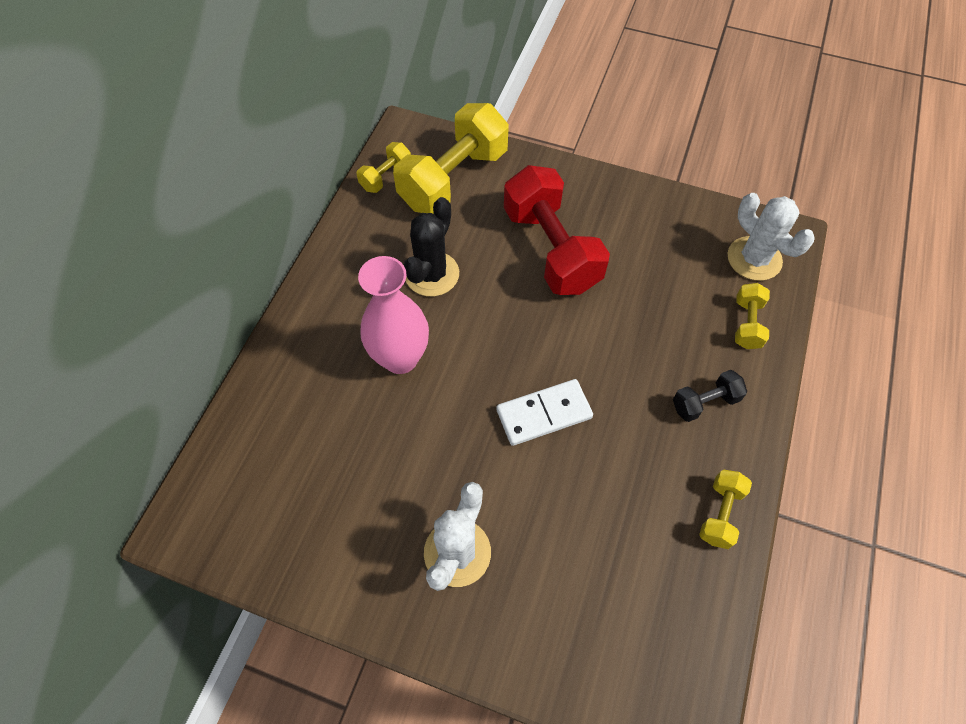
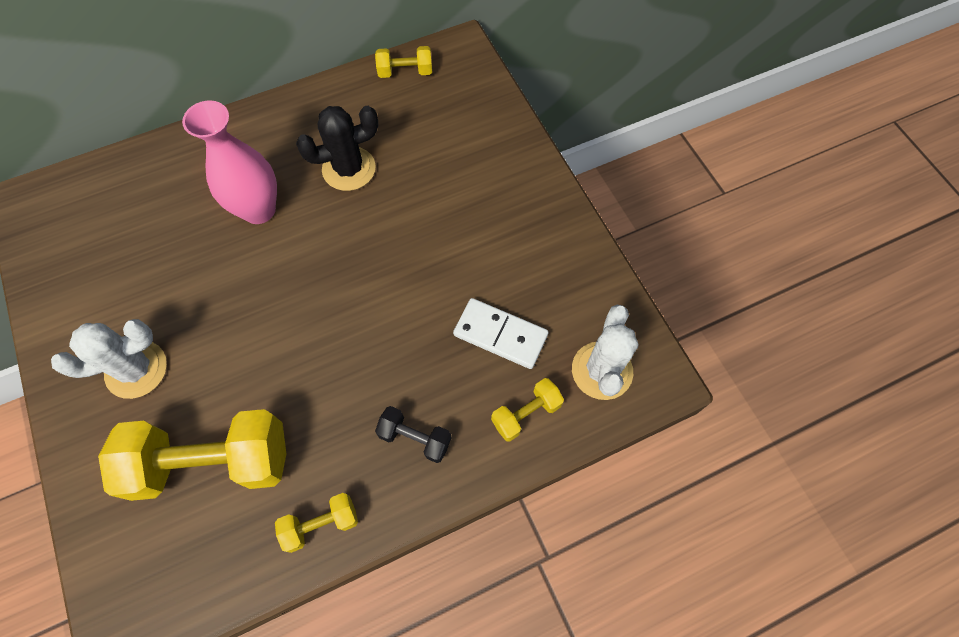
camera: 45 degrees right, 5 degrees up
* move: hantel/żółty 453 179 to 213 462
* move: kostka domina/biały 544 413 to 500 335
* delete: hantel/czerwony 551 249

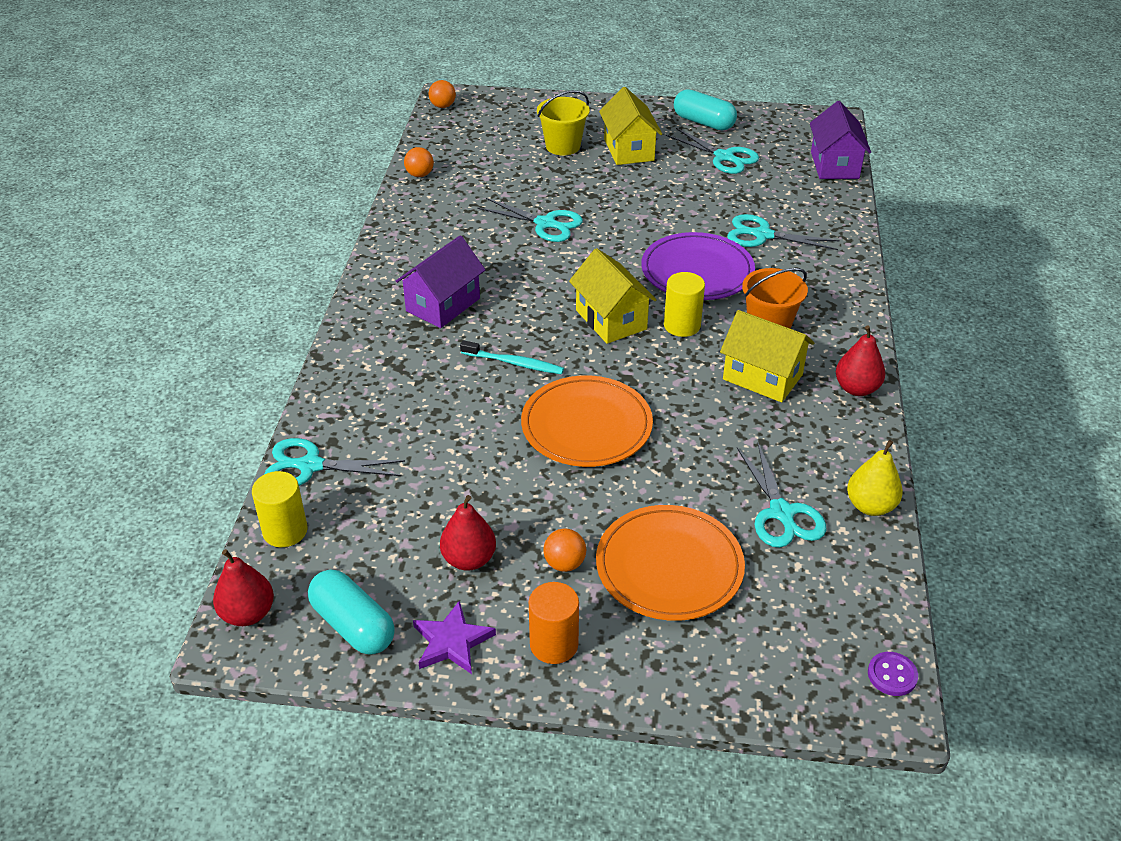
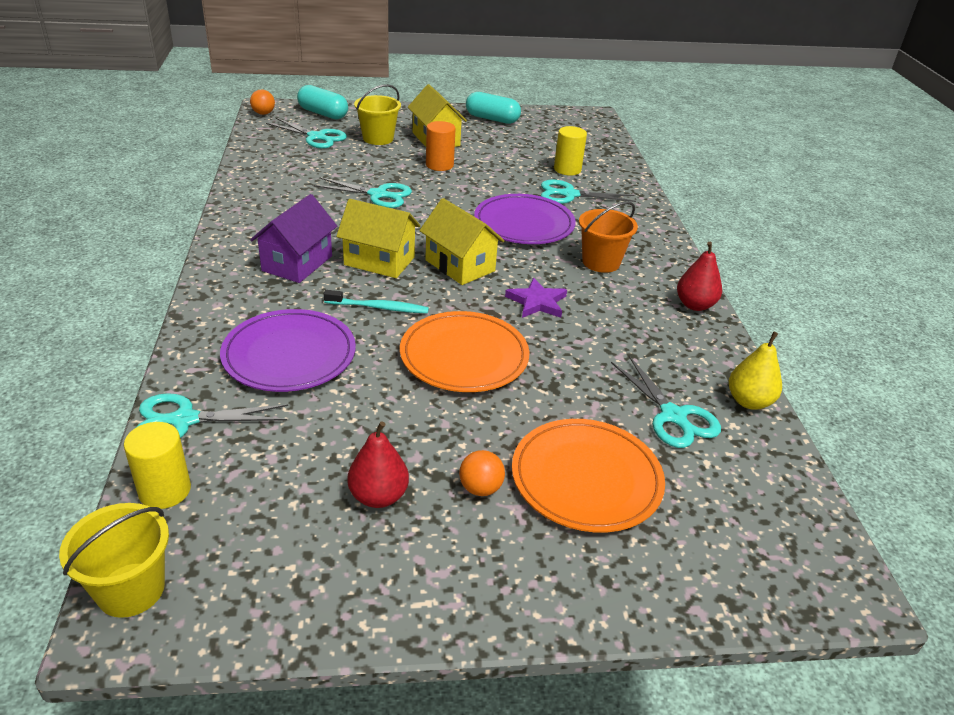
camera: 15 degrees left, 5 degrees down
* replace: gruszka/czerwony 248 613 to wiadro/żółty 131 590
* insert: talerz/fioletowy 289 355
* move: nożyczki/turkusowy 724 157 to 317 137
* move: kapsułka/turkusowy 353 625 to 323 114
* move: domek/żółty 762 377 to 379 261
* move: walec/pomarańczowy 554 644 to 439 165
* move: gwiazda/fioletowy 452 642 to 537 302
* move: walec/żółty 682 325 to 567 169
* delete: piłka/pomarańczowy 420 175
* delete: domek/fioletowy 834 165
* delete: guzik/fioletowy 892 675

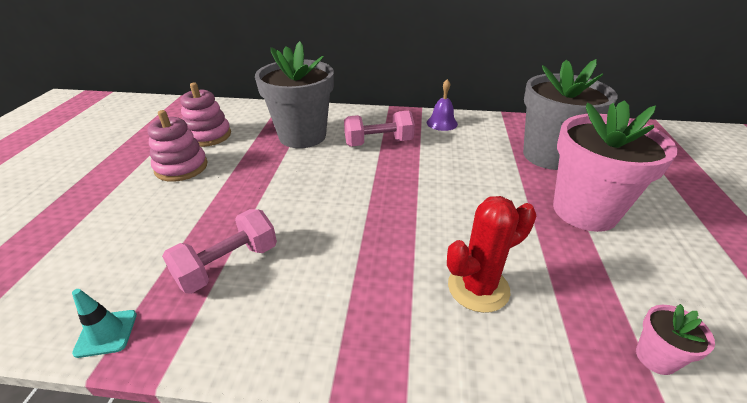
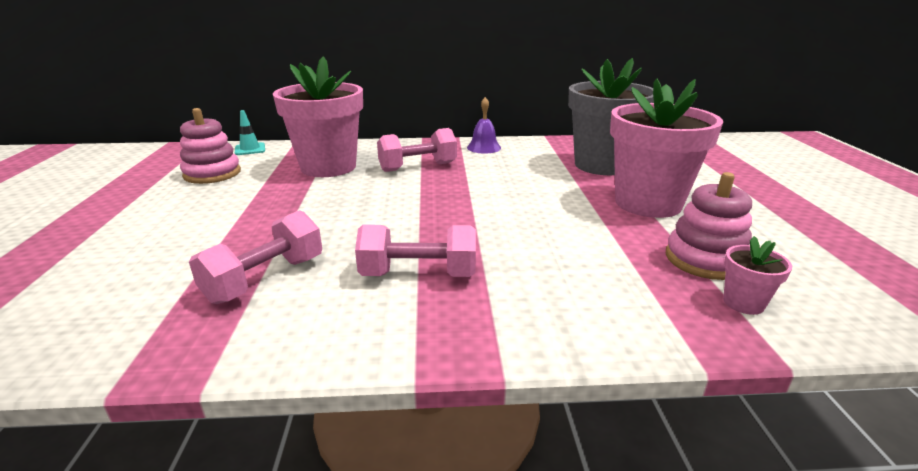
camera: 10 degrees left, 10 degrees down
* move: pachołek/turkusowy 106 333 to 250 149
* recolor: doniczka/szary 302 136 to doniczka/różowy 328 167
* insert: hantel/różowy 418 274
* move: zabawka nakładanka/różowy 181 167 to 704 260
* delete: kaktus/czerwony 478 288

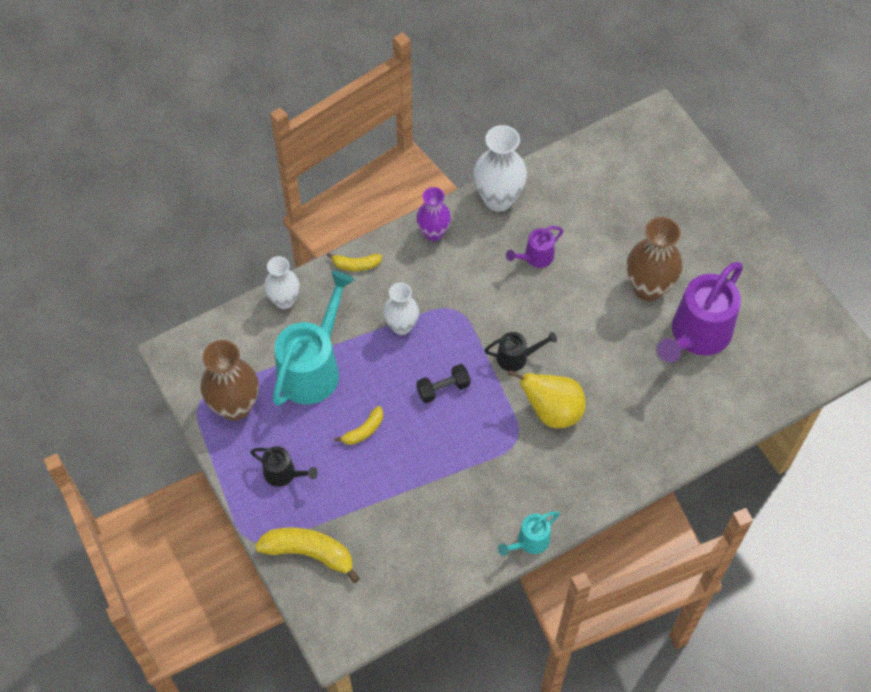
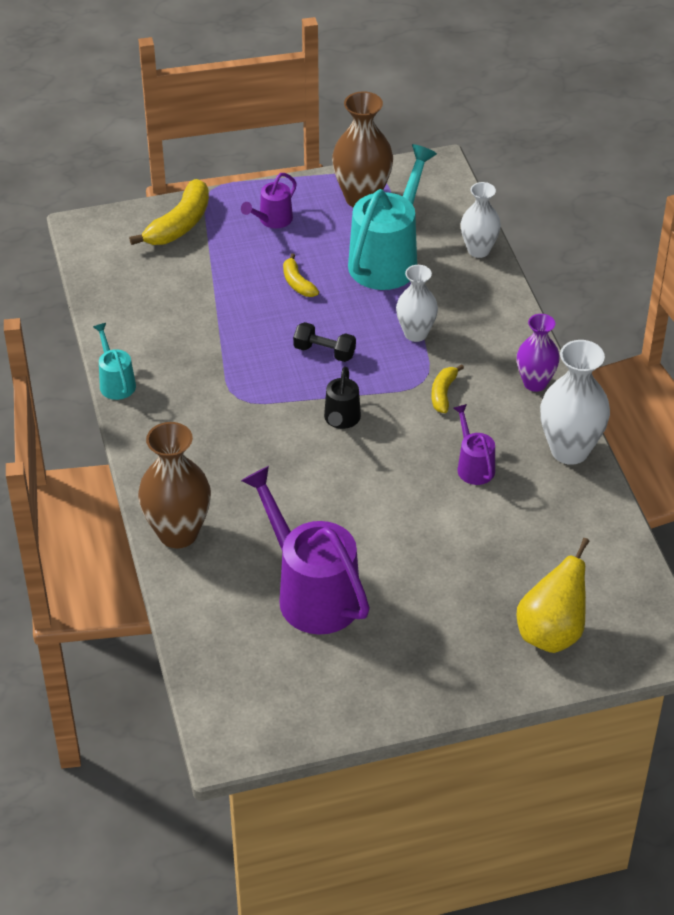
camera: 105 degrees right, 15 degrees down
* move: wazon/brązowy 648 288 to 178 533
* recolor: konewka/czarny 284 474 to konewka/fioletowy 272 220
* rotate: hantel/czarny 443 388 = 324 352 60 degrees counterclockwise
* rotate: konewka/turkusowy 313 367 = 388 259 105 degrees counterclockwise
* move: banan/żółty 356 265 to 443 393
* move: gruszka/żółty 552 411 to 551 633

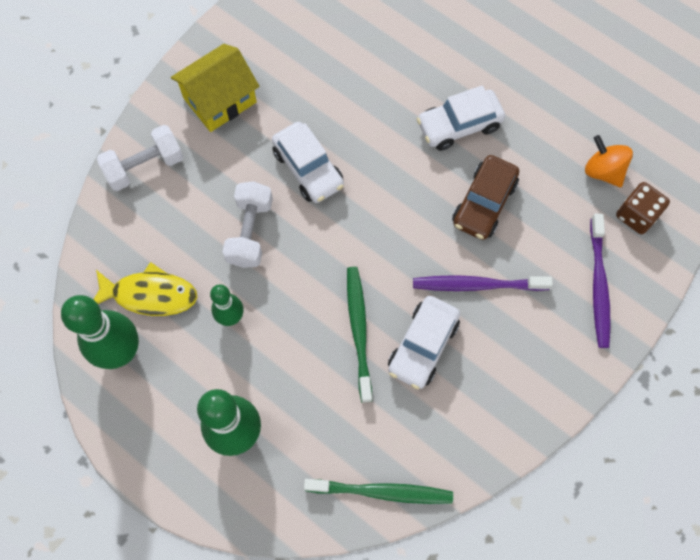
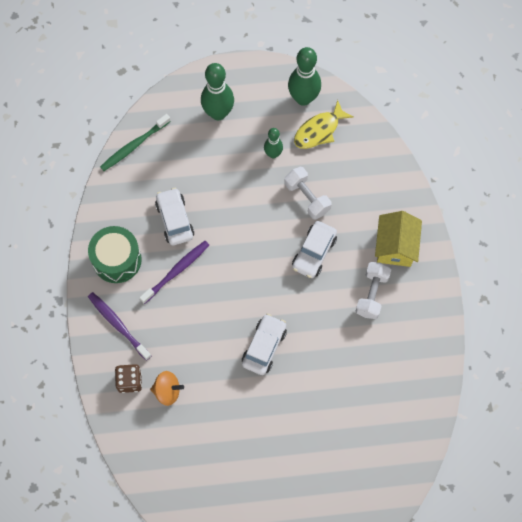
camera: 135 degrees right, 0 degrees up
* insert: bęben/zielony 117 260
* rotate: samochód/biały 308 169 = 314 253 75 degrees counterclockwise
* move: hantel/biały 145 166 to 372 294
* delete: szczoteczka do zębów/zielony 358 330
* delete: samochód/brązowy 484 203

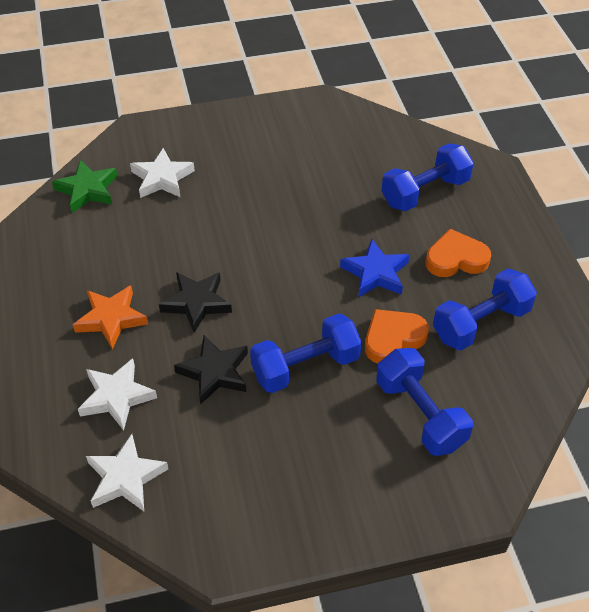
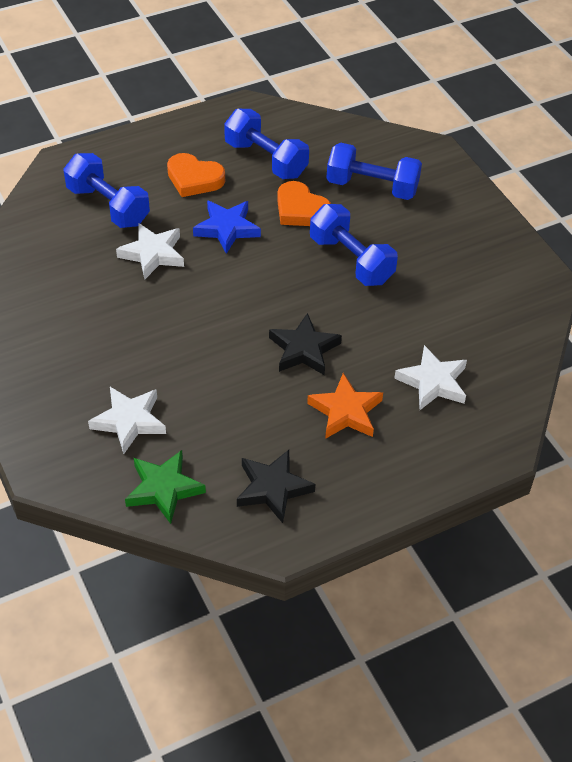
camera: 105 degrees left, 0 degrees up
* move: gwiazda/biały 125 477 to 153 254
* rotate: serce/pomarańczowy 456 259 = 194 179 45 degrees counterclockwise
* move: gwiazda/czarny 214 372 to 272 488
* rotate: hantel/niebieski 420 414 = 372 187 60 degrees clockwise

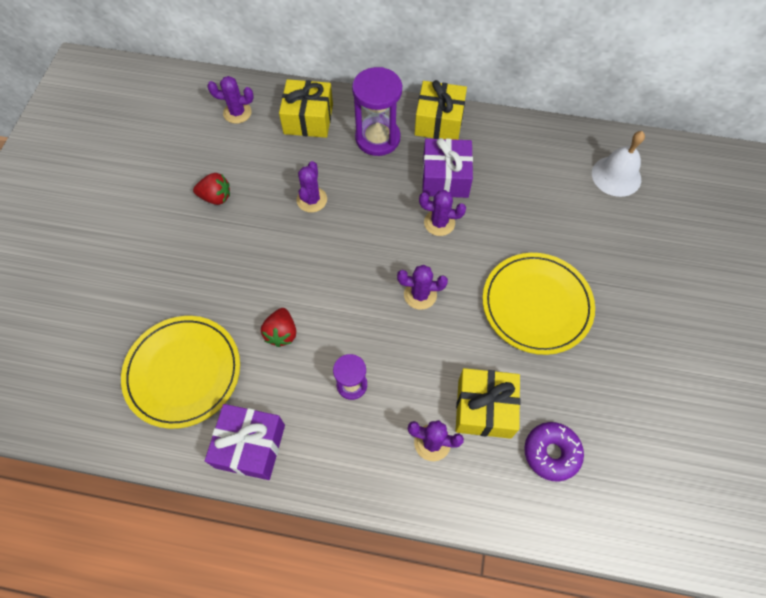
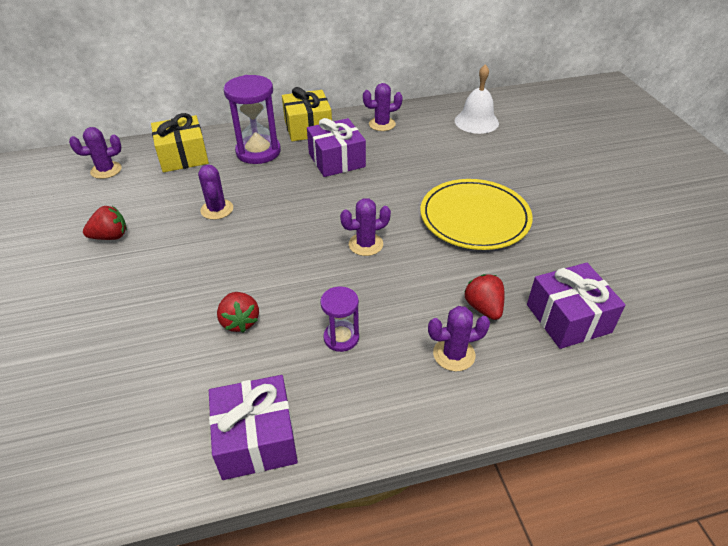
camera: 25 degrees left, 20 degrees down
* move: kaktus/fioletowy 439 223 to 382 124
* replace: prezent/żółty 484 408 to truskawka/czerwony 483 308
* replace: donut/fioletowy 551 453 to prezent/fioletowy 568 318
* delete: talerz/żółty 183 372

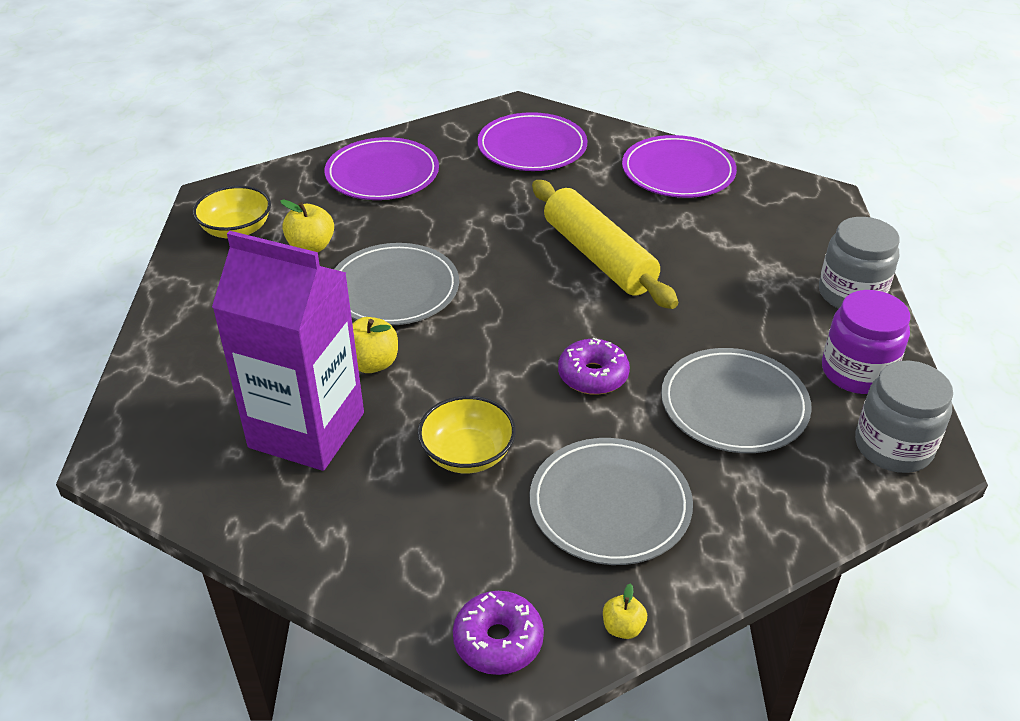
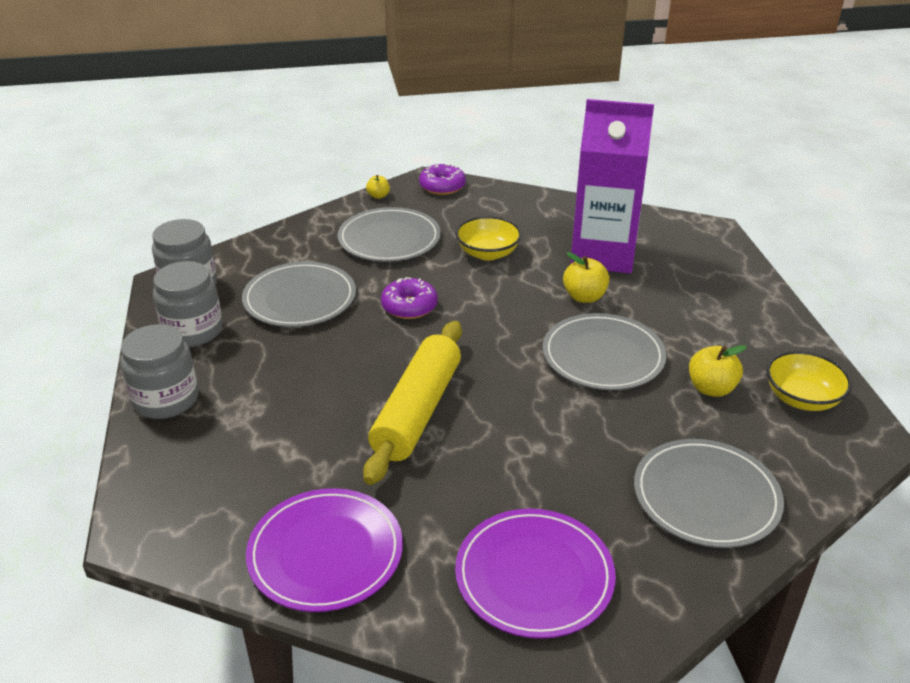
camera: 170 degrees right, 5 degrees down
* recolor: słoik/fioletowy 857 372 to słoik/szary 193 331
* rotate: wałek do ciasta/żółty 598 257 = 417 411 60 degrees clockwise
* recolor: talerz/fioletowy 382 174 to talerz/szary 706 496

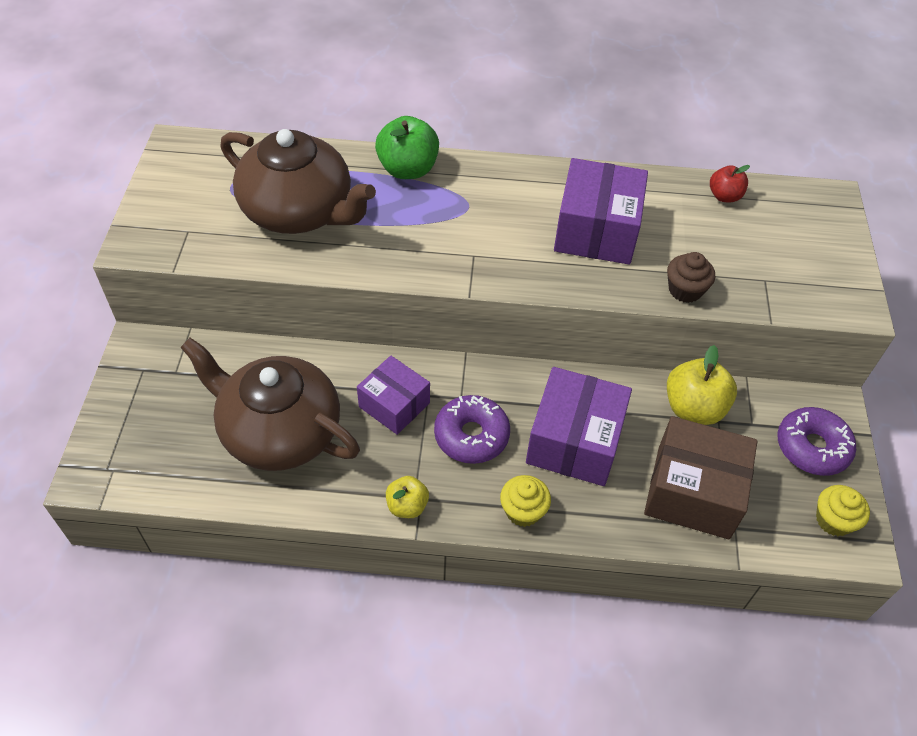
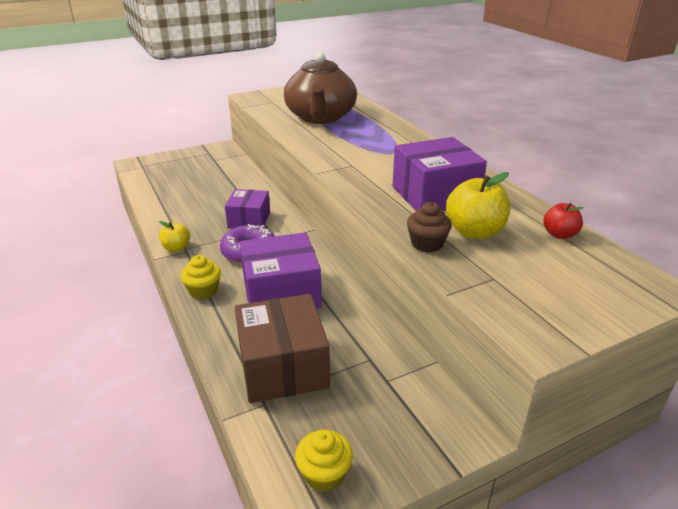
camera: 60 degrees right, 20 degrees down
* move: jabłko/żółty 693 408 to 474 232
* delete: imbryk/brązowy 279 431
* delete: jabłko/zielony 408 169
* delete: donut/fioletowy 812 447

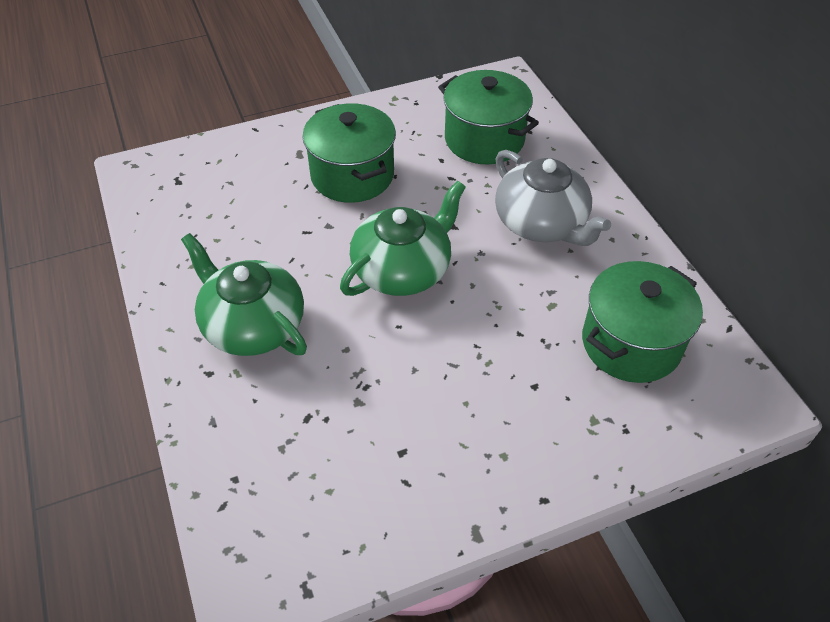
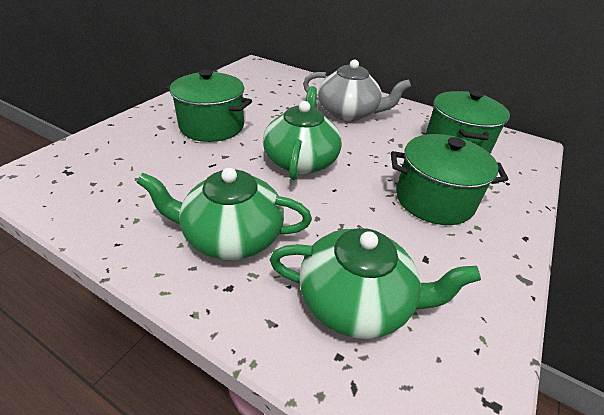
camera: 40 degrees left, 10 degrees down
* insert: imbryk/zielony 357 301
* move: garnek/zielony 484 139 to 434 199

